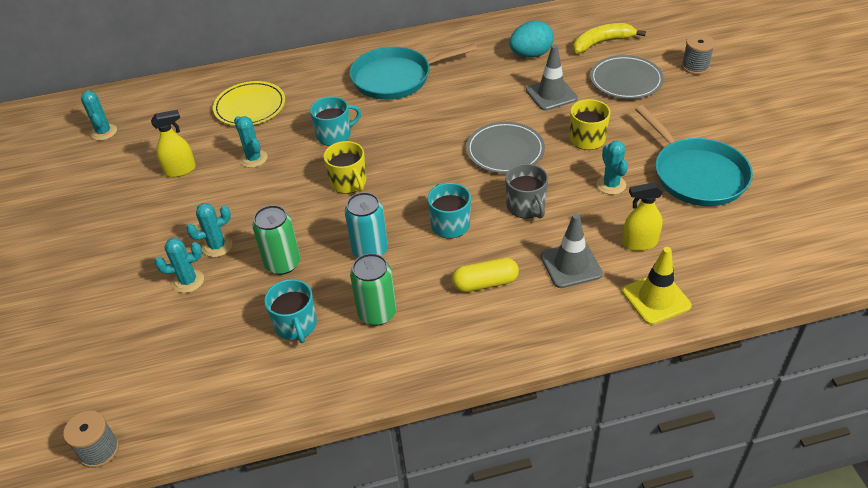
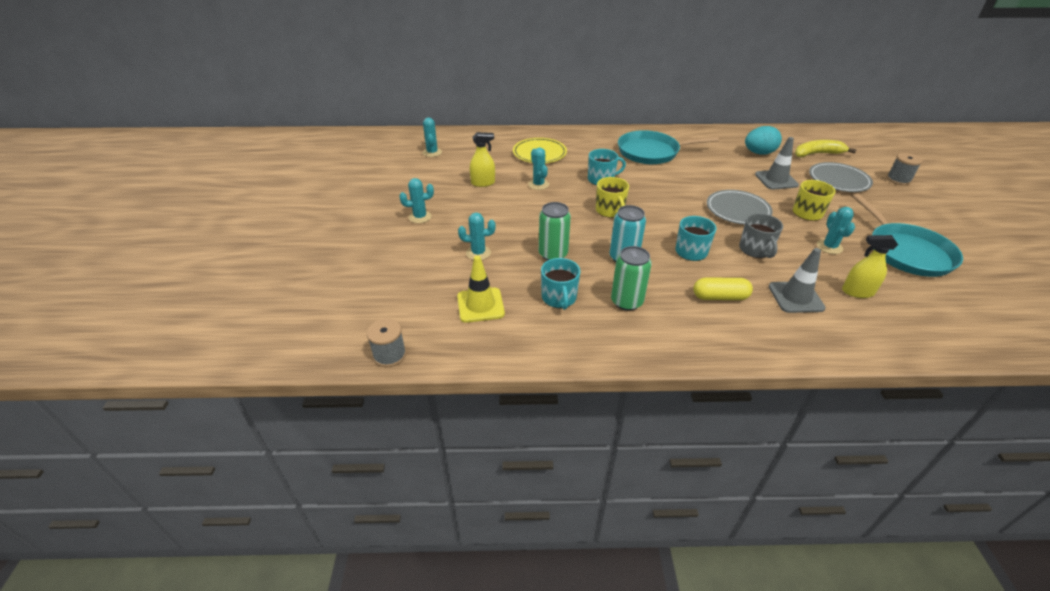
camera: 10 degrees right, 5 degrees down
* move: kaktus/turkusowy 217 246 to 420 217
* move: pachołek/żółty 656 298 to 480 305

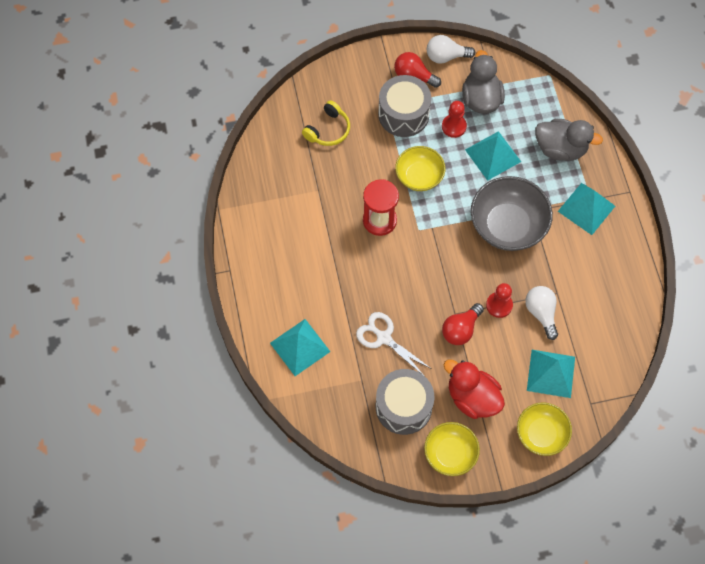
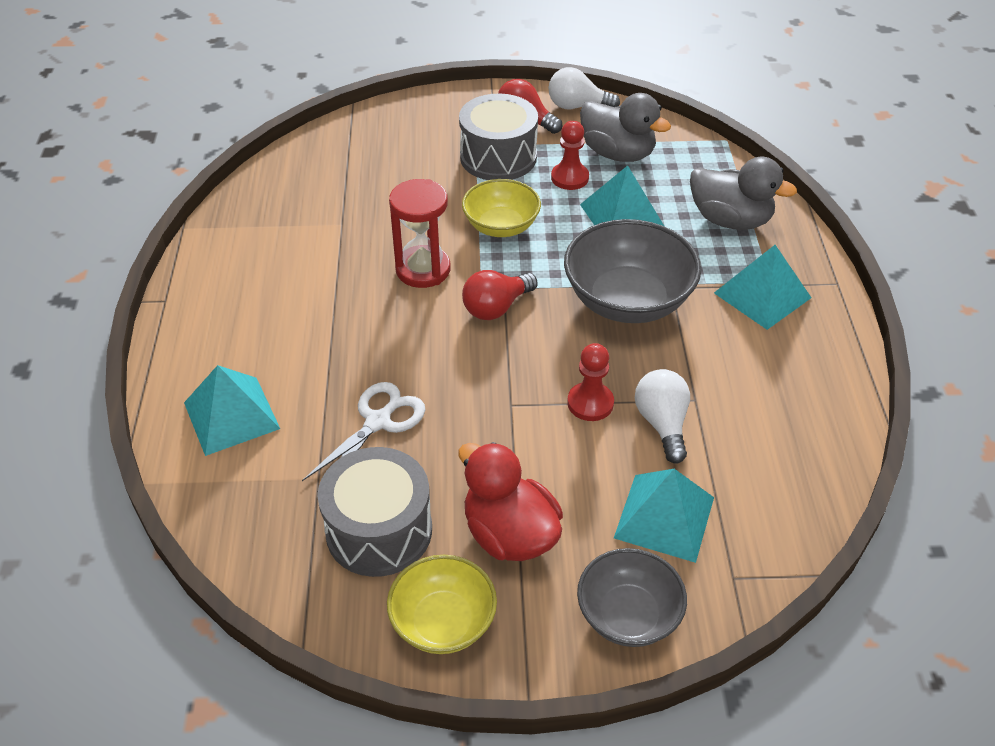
camera: 10 degrees right, 20 degrees down
* rotate: nożyczki/biały 384 338 = 378 422 75 degrees clockwise
* move: żarówka/czerwony 460 329 to 496 307
* recolor: miska/żółty 541 434 to miska/szary 628 615
* rotate: kaczka/szary 481 99 = 618 153 120 degrees clockwise
* delete: słuchawki/żółty 328 130

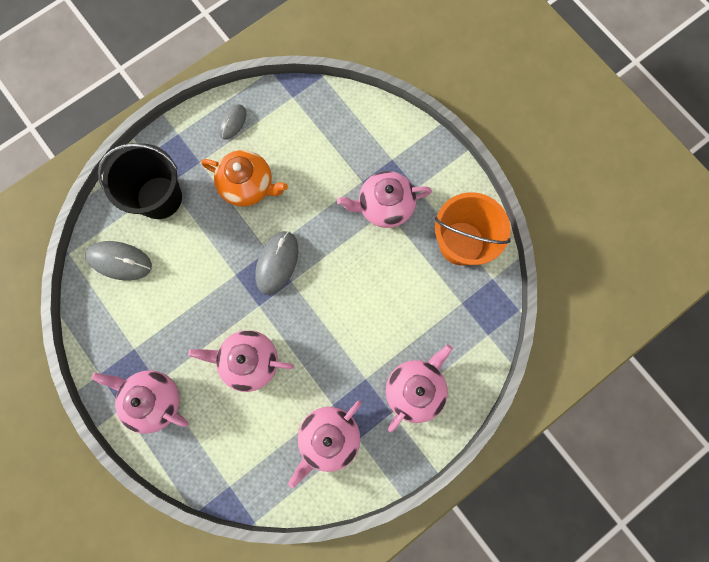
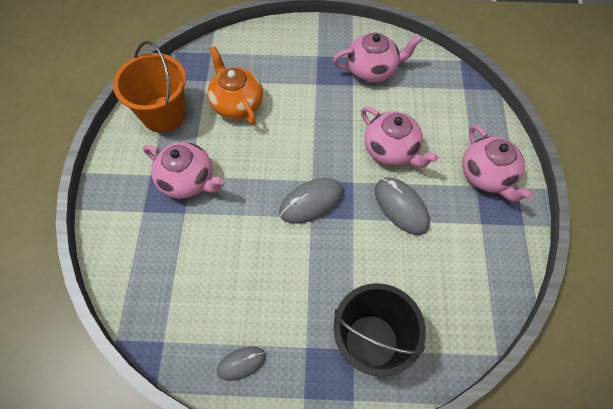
camera: 140 degrees left, 15 degrees down
* move: imbryk/pomarańczowy 248 185 to 236 103
* move: myszka/szary 120 261 to 401 207
* delete: imbryk/różowy 415 389

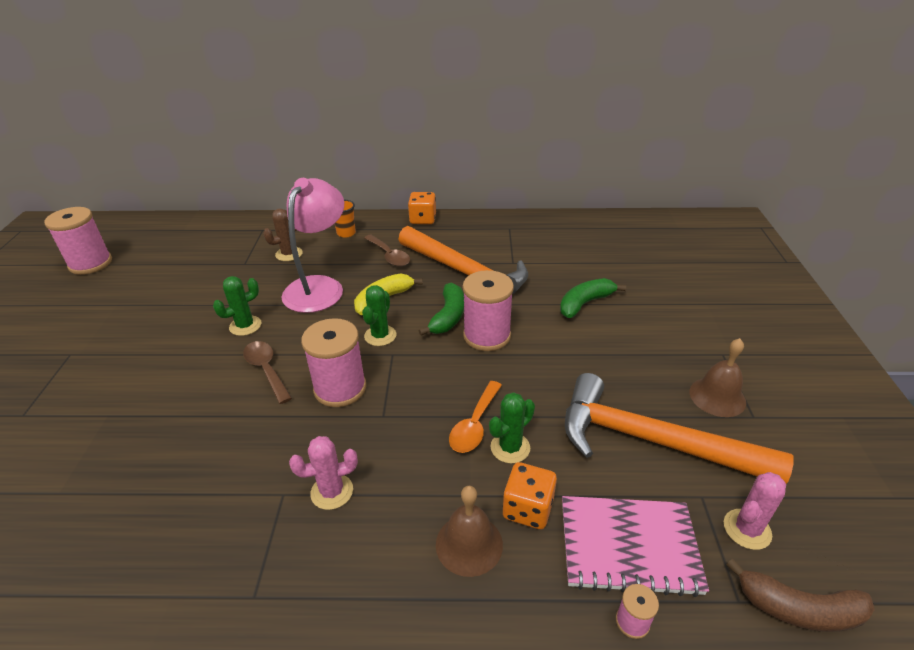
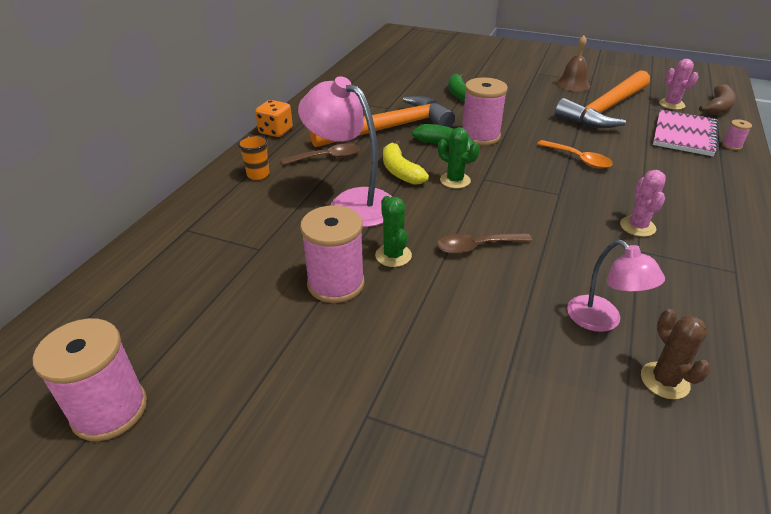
camera: 70 degrees left, 0 degrees up
* move: szpulka/różowy 340 388 to 336 284
* insert: lampka/różowy 602 321
* move: kaktus/brązowy 289 254 to 664 380
* delete: dzwonek/brązowy 469 544
* delete: kaktus/zielony 510 448
* delete: kostka do gry/pomarańczowy 527 508

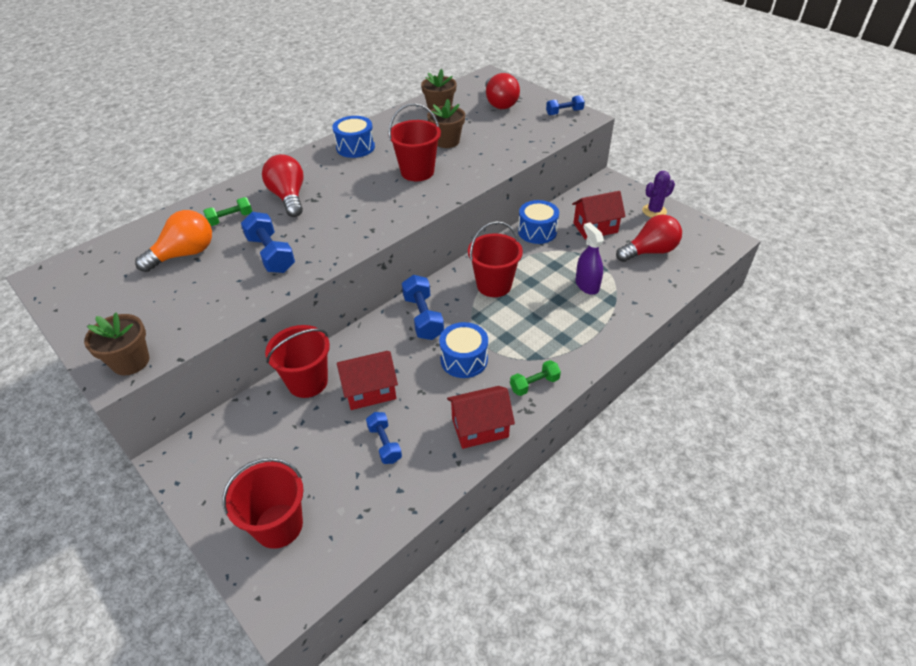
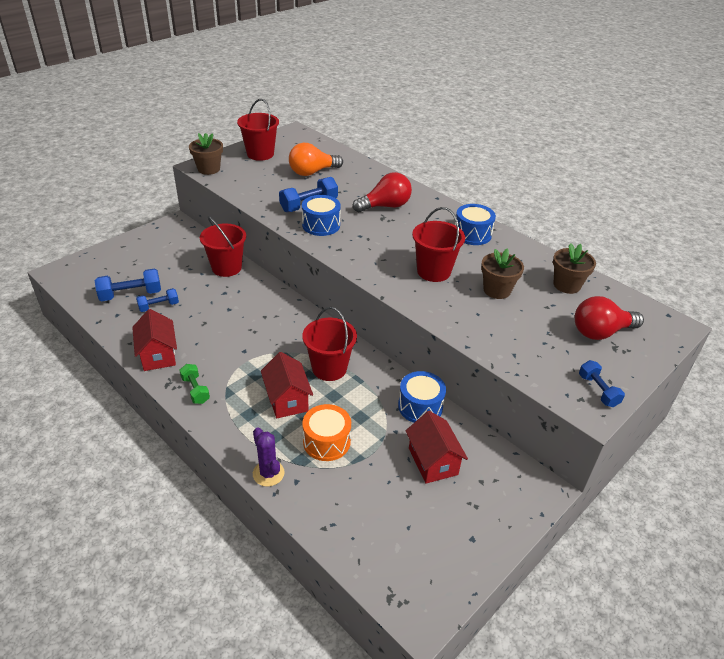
camera: 85 degrees right, 5 degrees down
* move: hantel/niebieski 423 317 to 131 295
* move: wiadro/czerwony 278 525 to 260 154
* move: kaktus/fioletowy 654 211 to 268 473
* move: domek/czerwony 370 391 to 287 400
* rotate: żarówka/pomarańczowy 185 254 = 312 172 105 degrees clockwise
* move: bęben/niebieski 464 359 to 321 225
* replace: spryskiwacz/fioletowy 587 285 to bęben/pomarańczowy 326 441
* delete: hantel/zielony 230 219
* delete: żarówka/czerwony 649 251

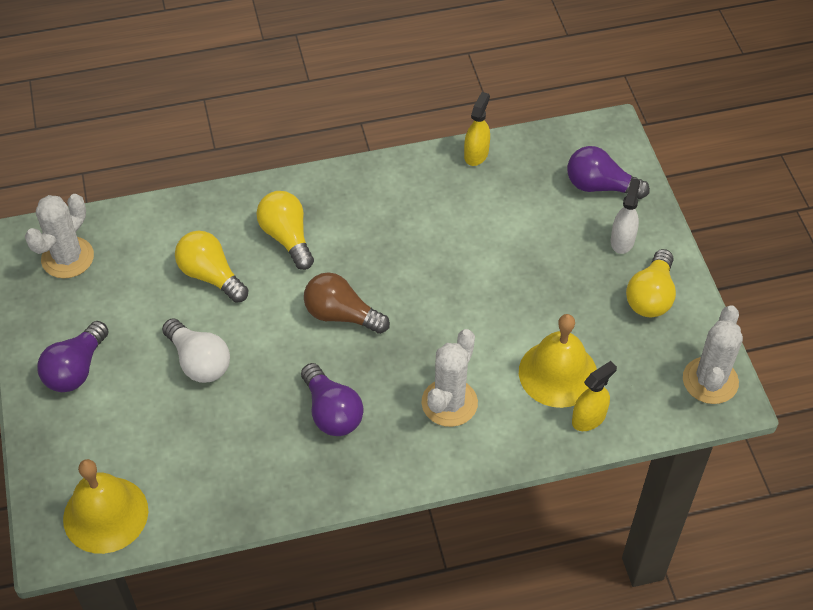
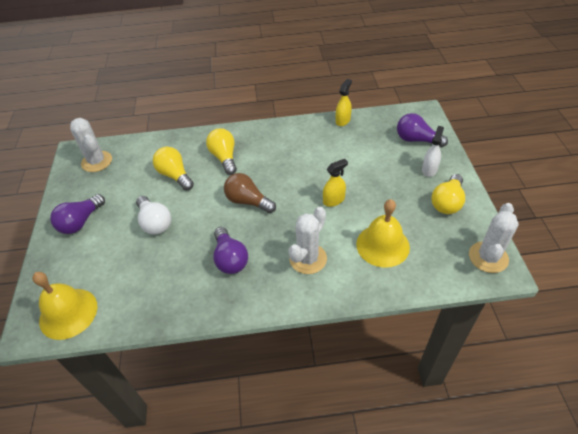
camera: 10 degrees right, 5 degrees down
* rotate: kaktus/biały 67 258 = 97 161 75 degrees counterclockwise
* move: spryskiwacz/żółty 589 418 to 334 200

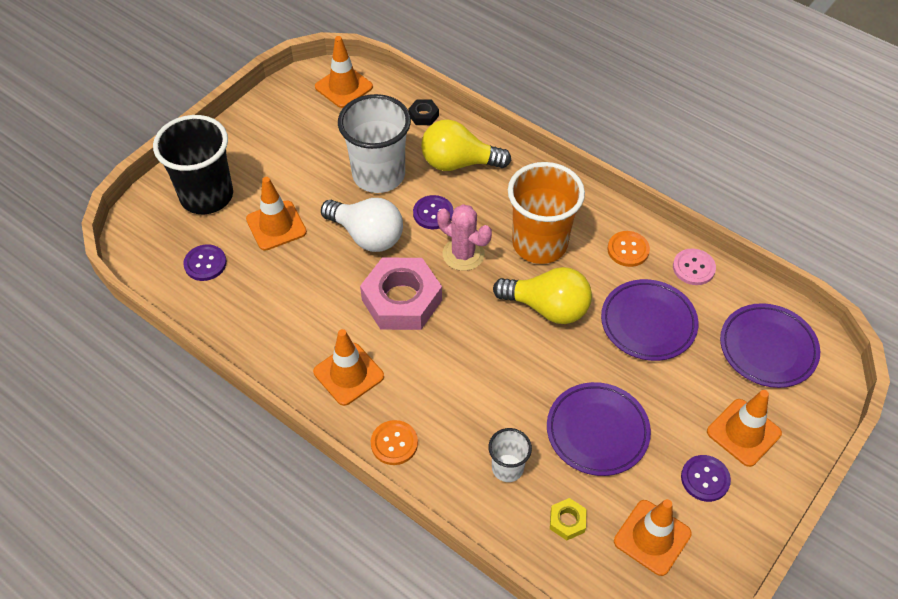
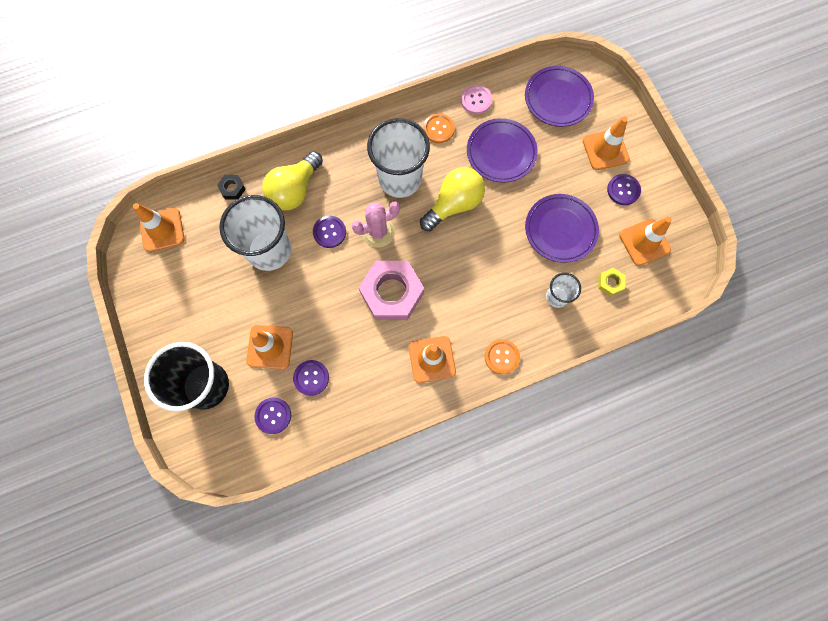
camera: 60 degrees left, 20 degrees up
* insert: guzik/fioletowy 311 378
* recolor: szklanka/pomarańczowy 539 244 to szklanka/biały 400 179
* delete: żarówka/biały 367 236

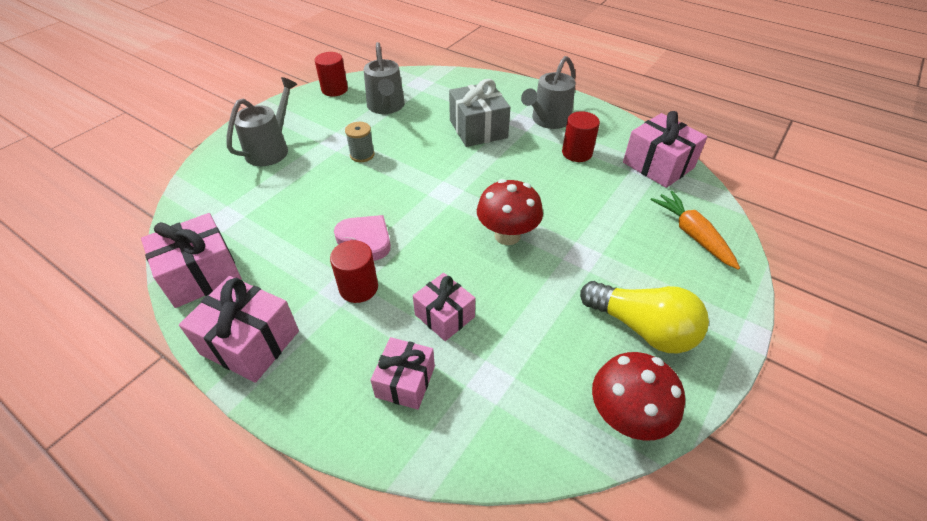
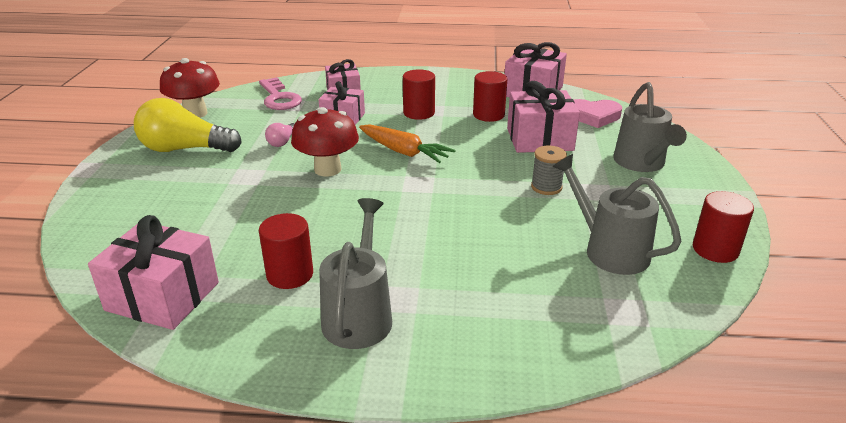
camera: 150 degrees right, 15 degrees down
* insert: klucz/różowy 279 98
* insert: żarówka/różowy 282 142
* move: marchewka/pomarańczowy 692 234 to 404 152
* insert: walec/czerwony 488 115
* move: prezent/różowy 250 342 to 539 139
* move: serce/różowy 366 239 to 593 116
* delete: prezent/szary 478 129

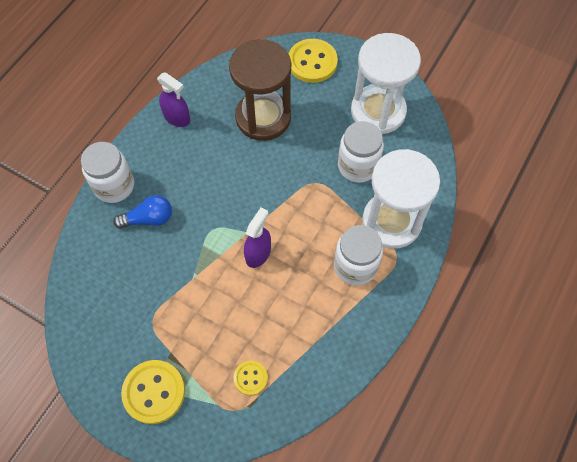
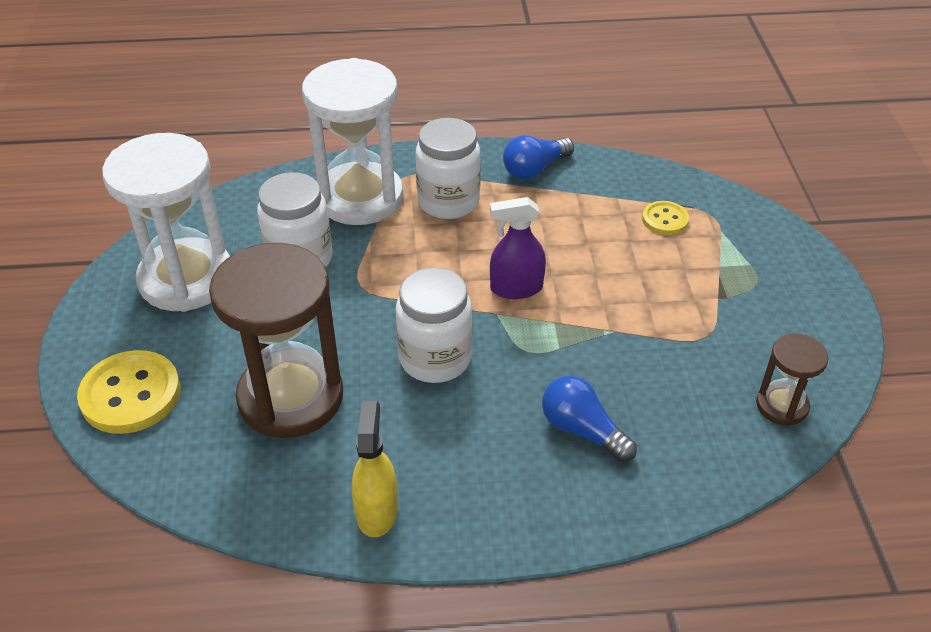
camera: 125 degrees left, 20 degrees down
* recolor: spryskiwacz/fioletowy 177 118 to spryskiwacz/żółty 377 511
* move: słoik/biały 114 186 to 435 358
* insert: żarówka/niebieski 534 169
* insert: klepsydra/brązowy 782 405
* delete: guzik/żółty 154 392

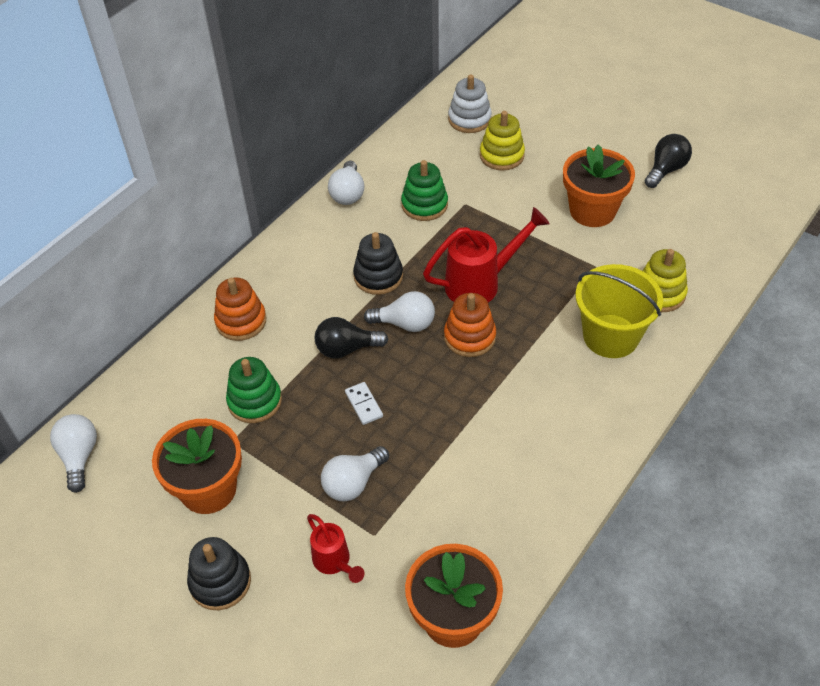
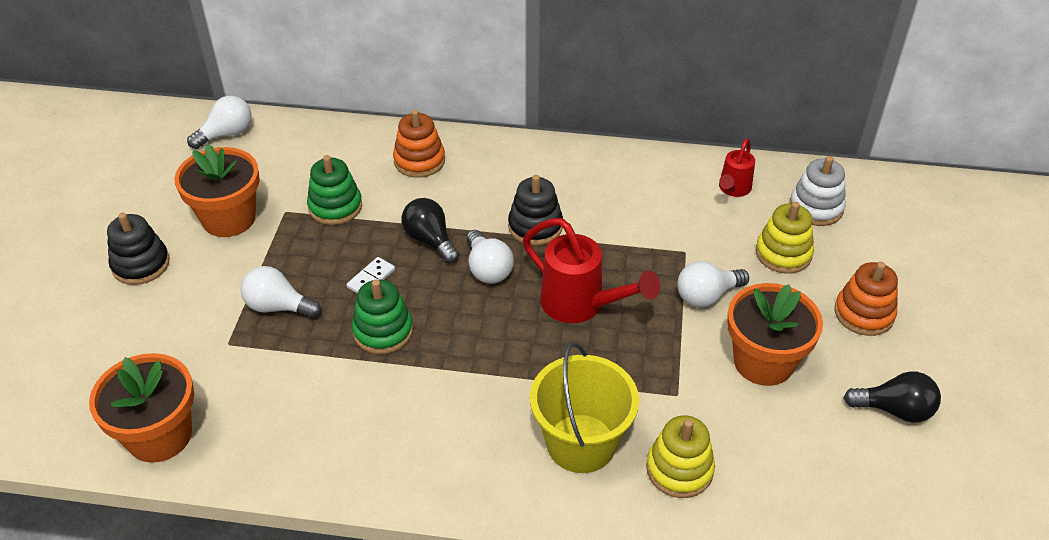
camera: 60 degrees right, 5 degrees down
* move: zabawka nakładanka/zielony 424 205 to 383 331
* move: żarówka/biały 348 193 to 706 296
* move: konewka/czerwony 335 562 to 733 190
* move: zabawka nakładanka/pomarańczowy 469 337 to 864 314

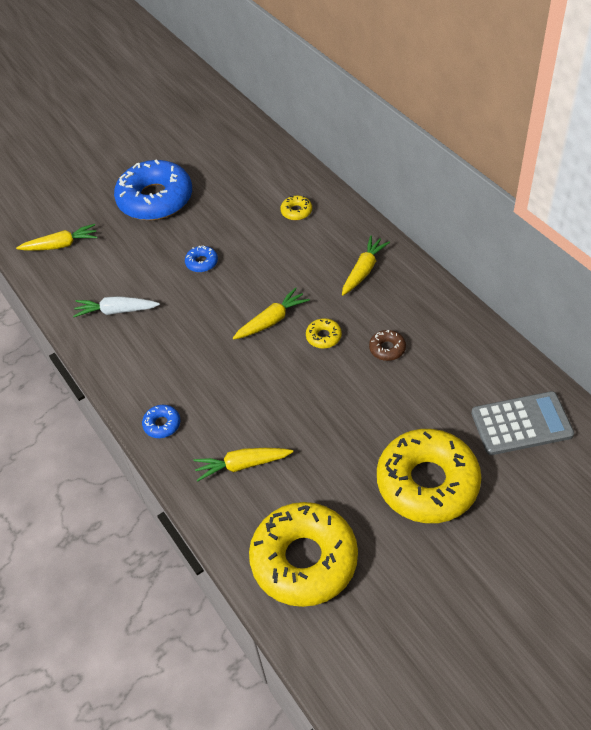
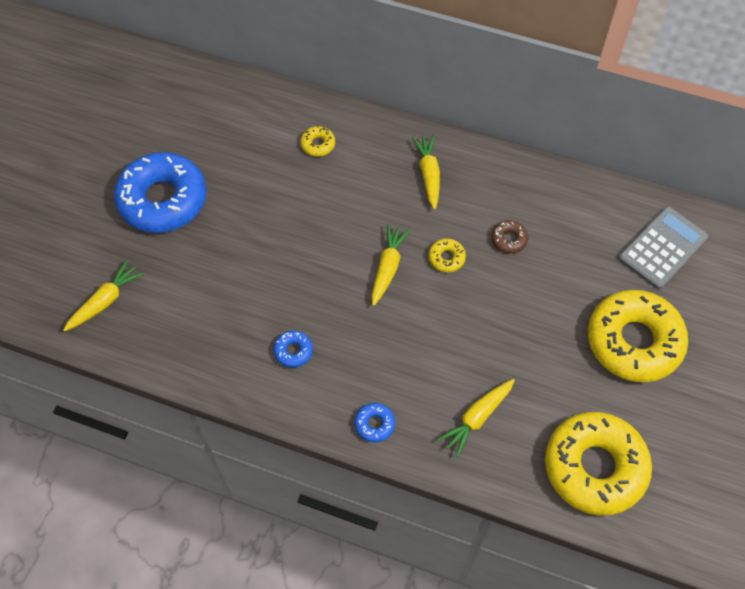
camera: 40 degrees left, 10 degrees up
* move: donut/niebieski 202 262 to 293 351
* delete: marchewka/biały 116 311

